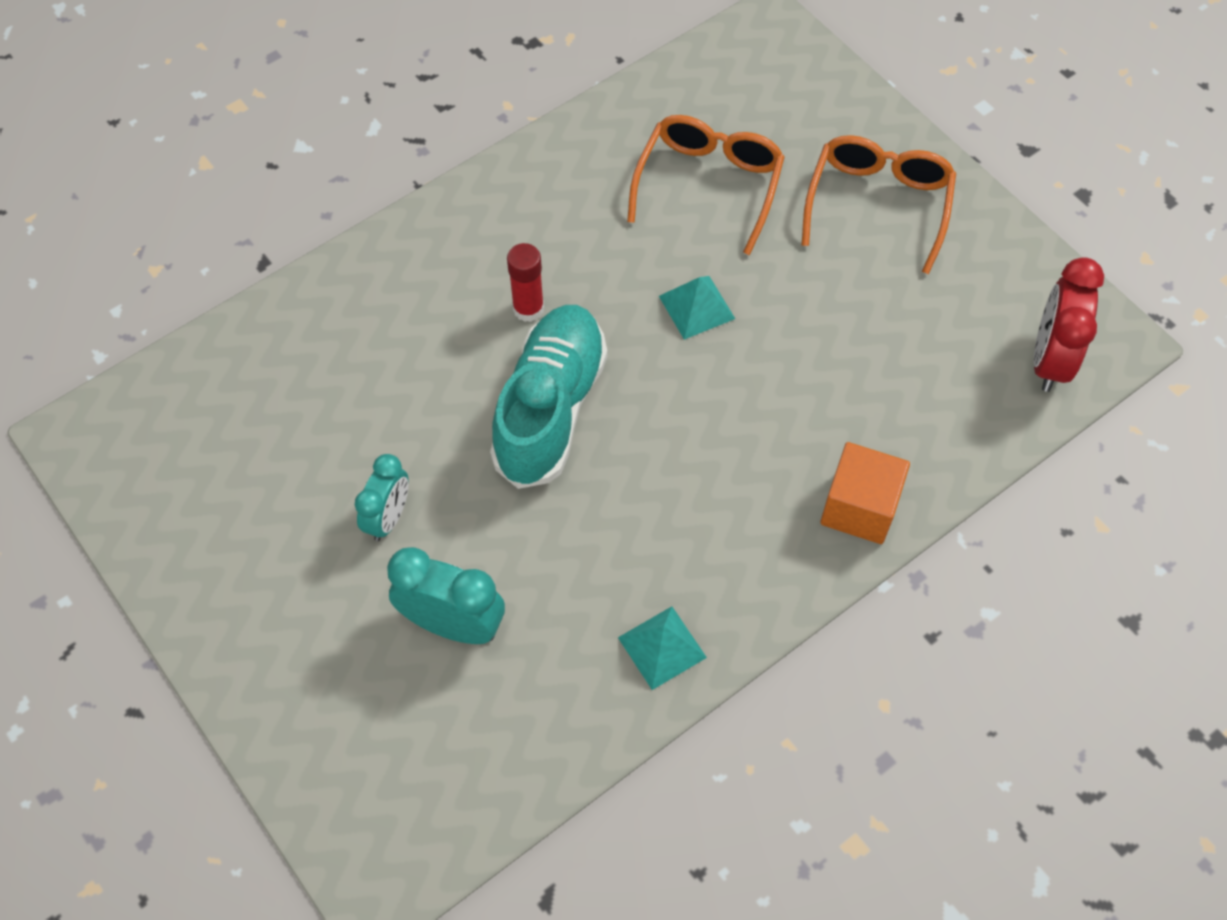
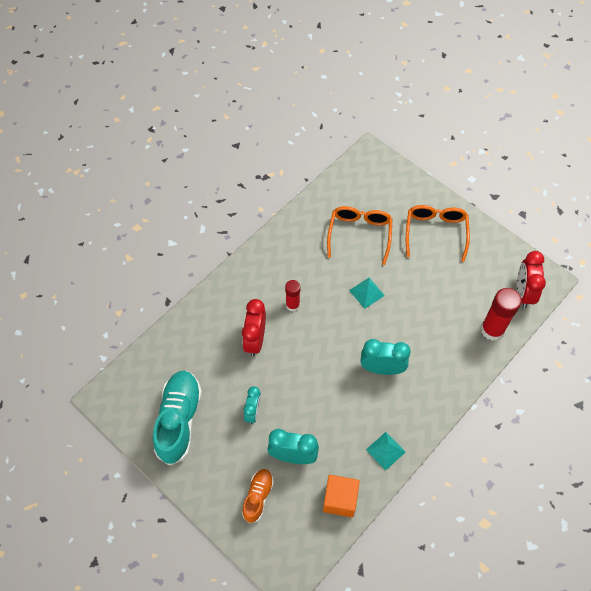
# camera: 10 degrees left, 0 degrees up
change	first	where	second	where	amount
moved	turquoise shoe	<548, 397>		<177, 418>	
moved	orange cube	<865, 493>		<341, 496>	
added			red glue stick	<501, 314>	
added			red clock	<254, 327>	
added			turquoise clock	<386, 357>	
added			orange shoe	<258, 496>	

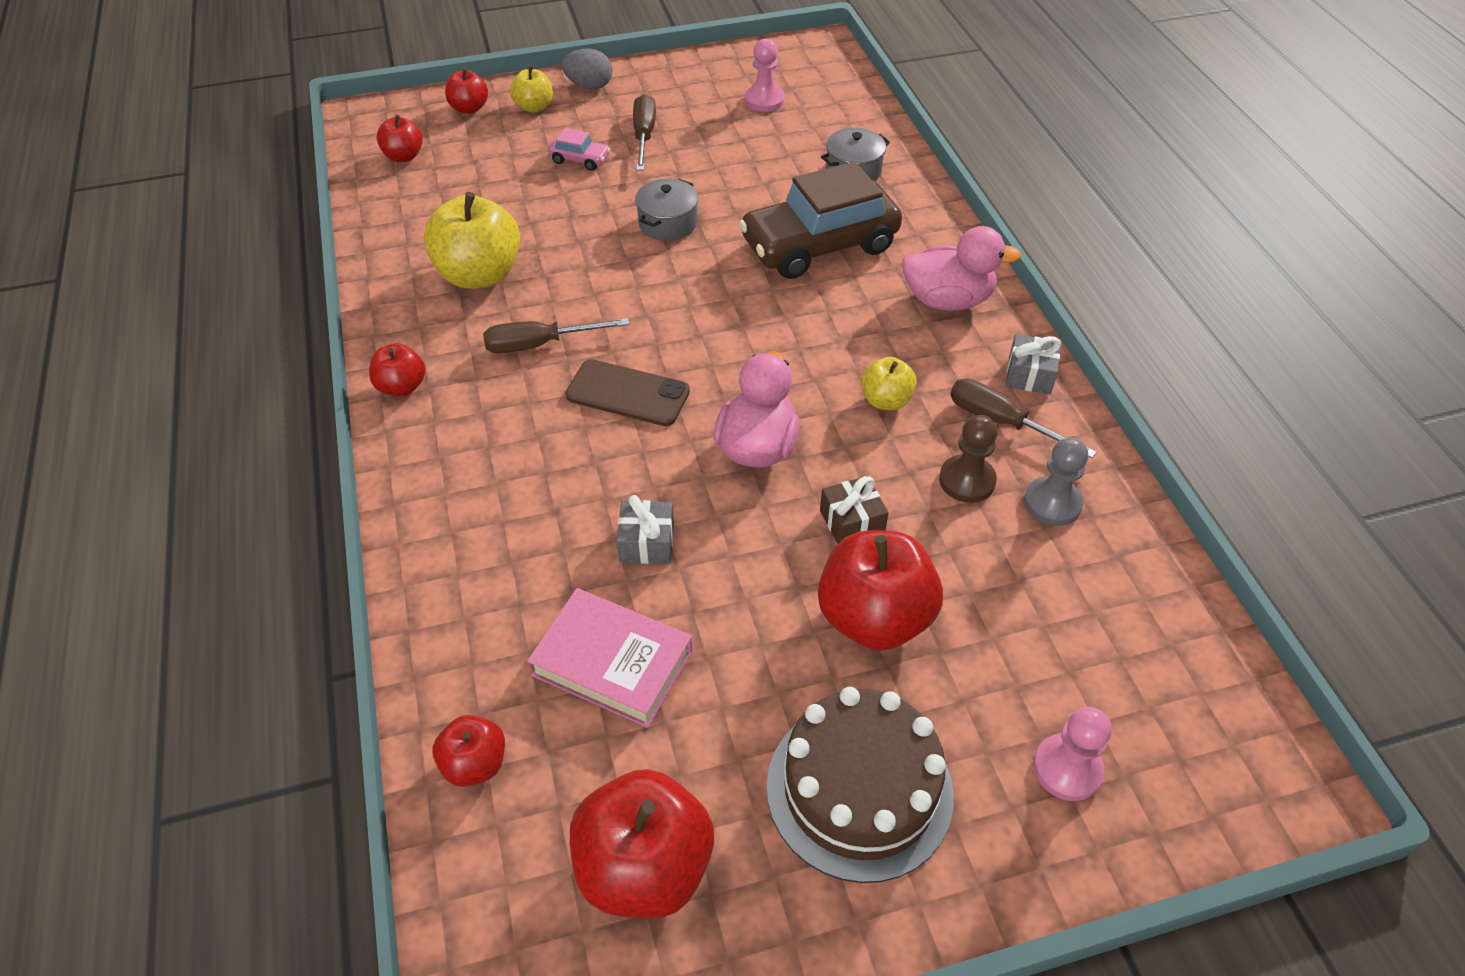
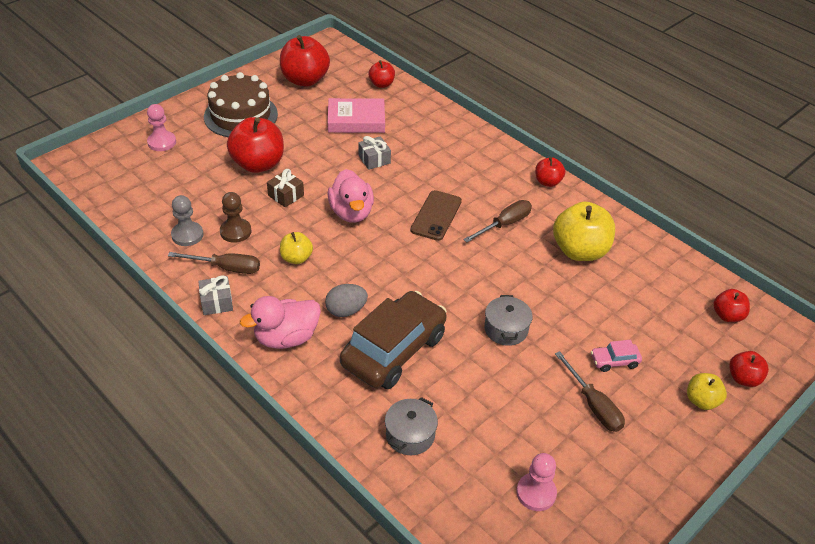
# camera: 150 degrees right, 5 degrees down
change	first	where	second	where	amount
moved	grey egg	<587, 69>		<346, 300>	
turned	brown phone	<628, 392>		<436, 215>	60 degrees counterclockwise

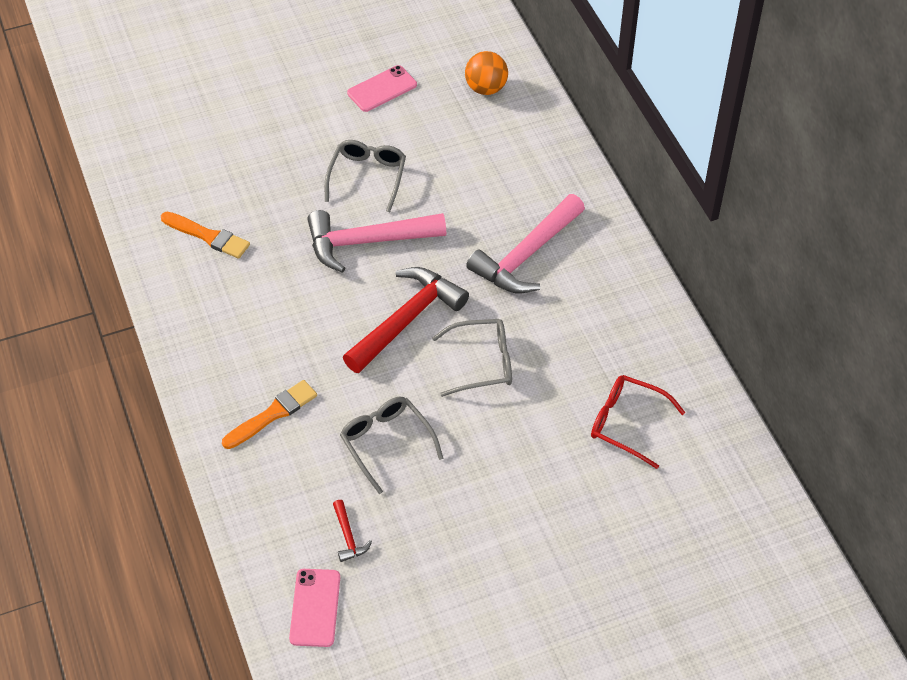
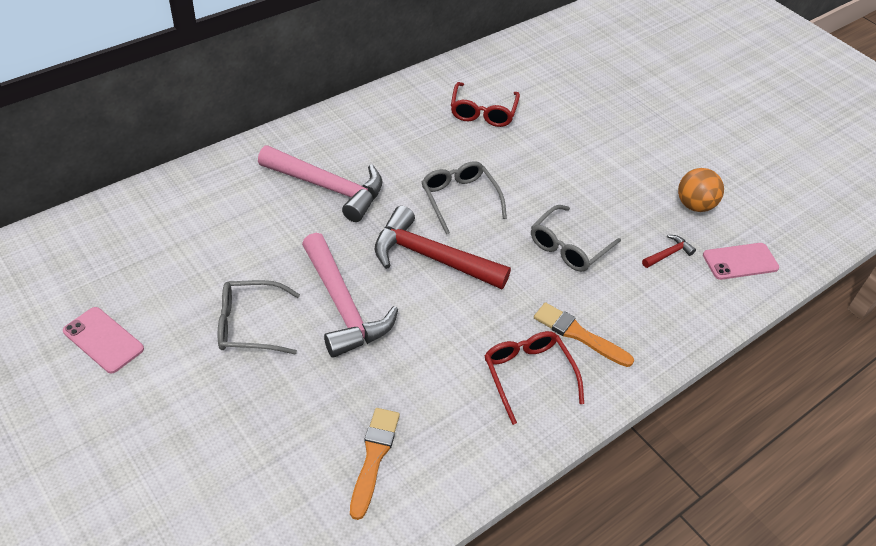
# camera: 110 degrees left, 5 degrees down
change	first	where	second	where	amount
moved	orange ball	<486, 73>		<701, 190>	
added			red glasses	<534, 378>	

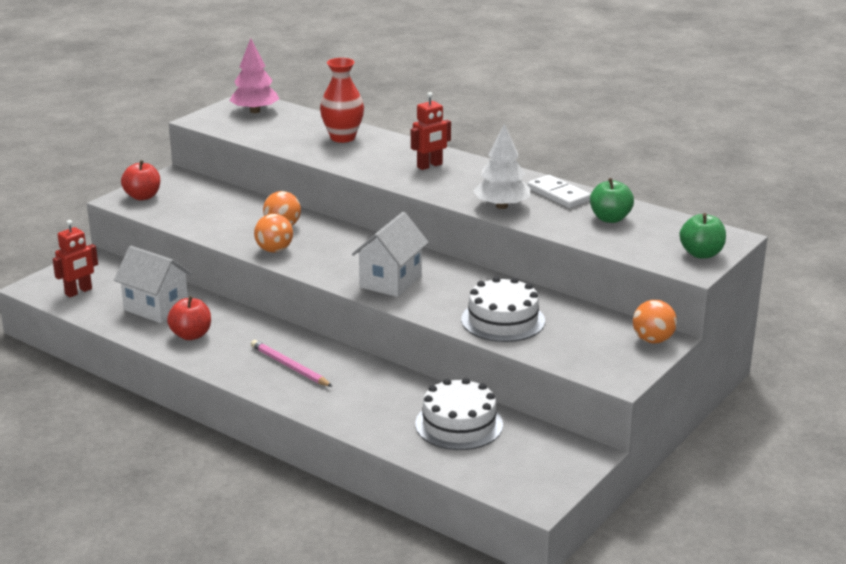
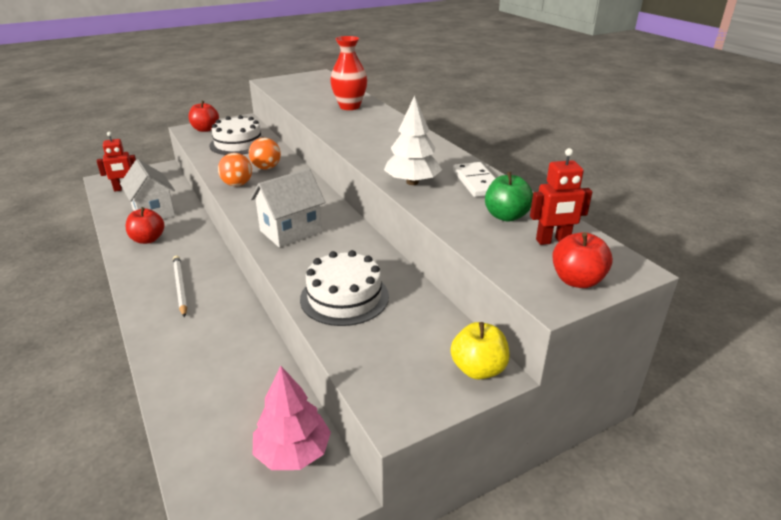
# camera: 25 degrees right, 5 degrees up
change	first	where	second	where	amount
moved	pink tree	<254, 75>		<292, 418>	
moved	red robot	<431, 131>		<561, 196>	
recoloured	green apple	<703, 235>	red apple	<582, 260>	
replaced	orange ball	<655, 321>	yellow apple	<480, 351>	
recoloured	pink pencil	<292, 363>	white pencil	<180, 287>	
moved	white cake	<459, 414>		<236, 135>	

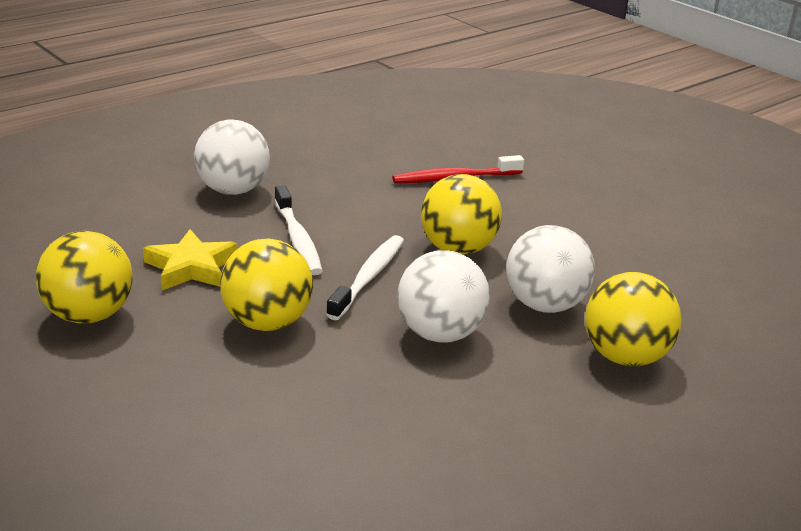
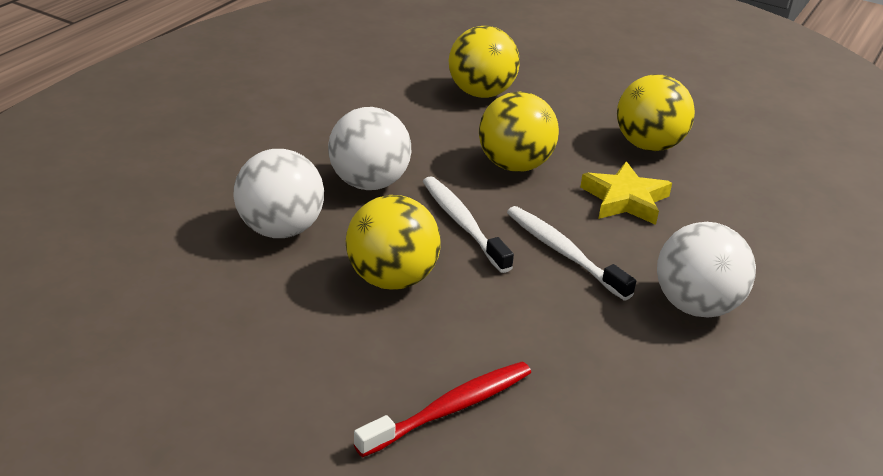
# camera: 160 degrees right, 5 degrees up
change	first	where	second	where	amount
turned	white toothbrush	<365, 277>		<468, 224>	150 degrees clockwise
moved	yellow ball	<633, 319>		<484, 62>	

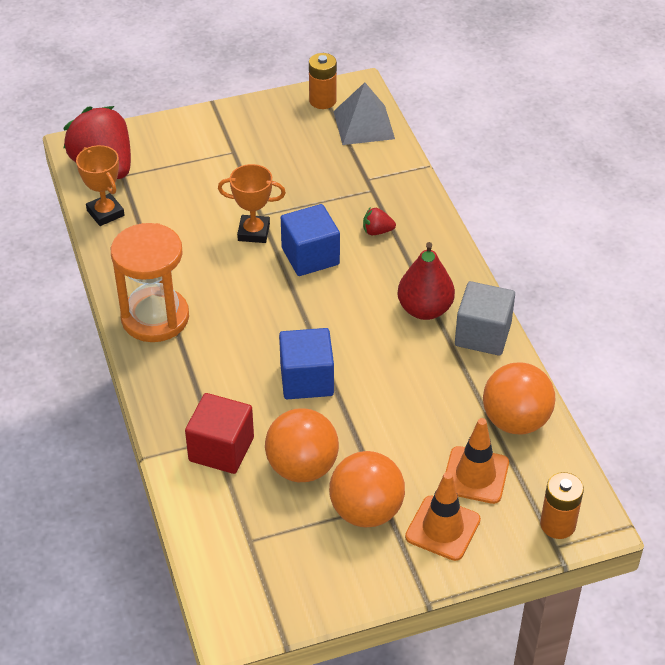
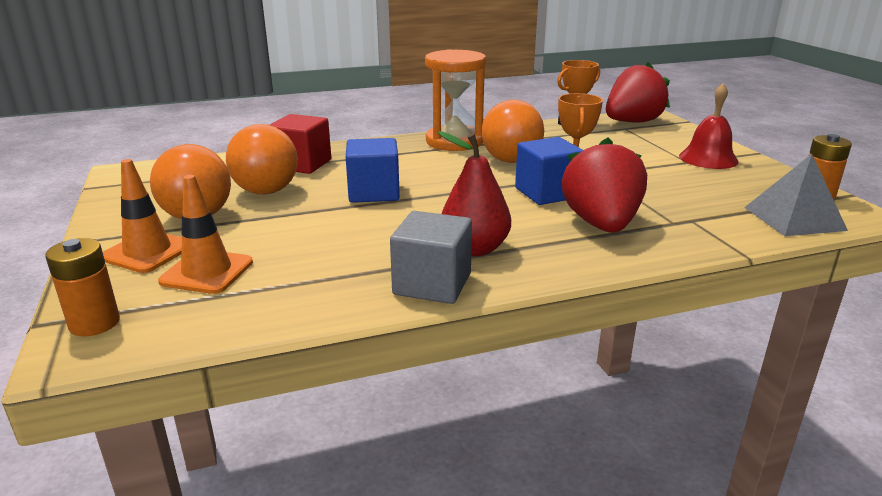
# camera: 90 degrees right, 20 degrees down
change	first	where	second	where	amount
resized	red strawberry	<379, 221>		<604, 185>	x2.45
moved	orange ball	<519, 399>		<513, 131>	
added			red bell	<709, 126>	

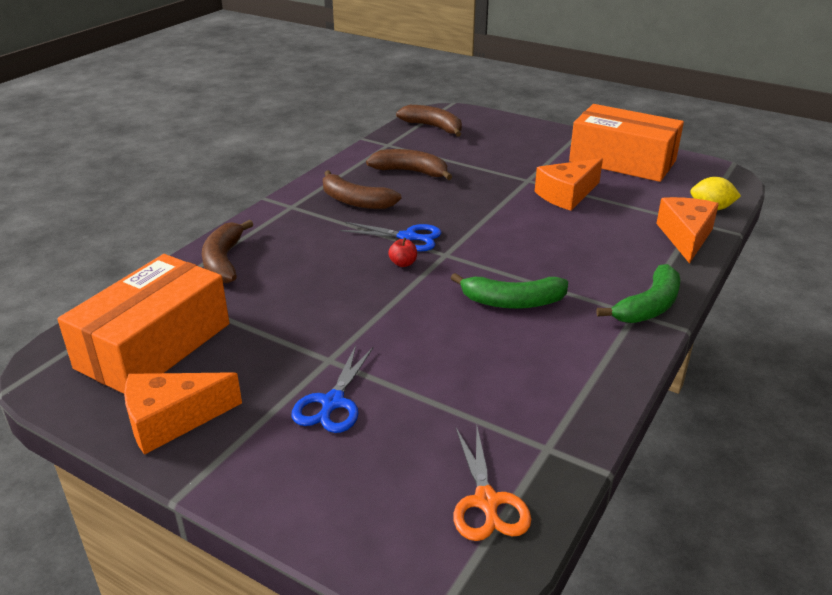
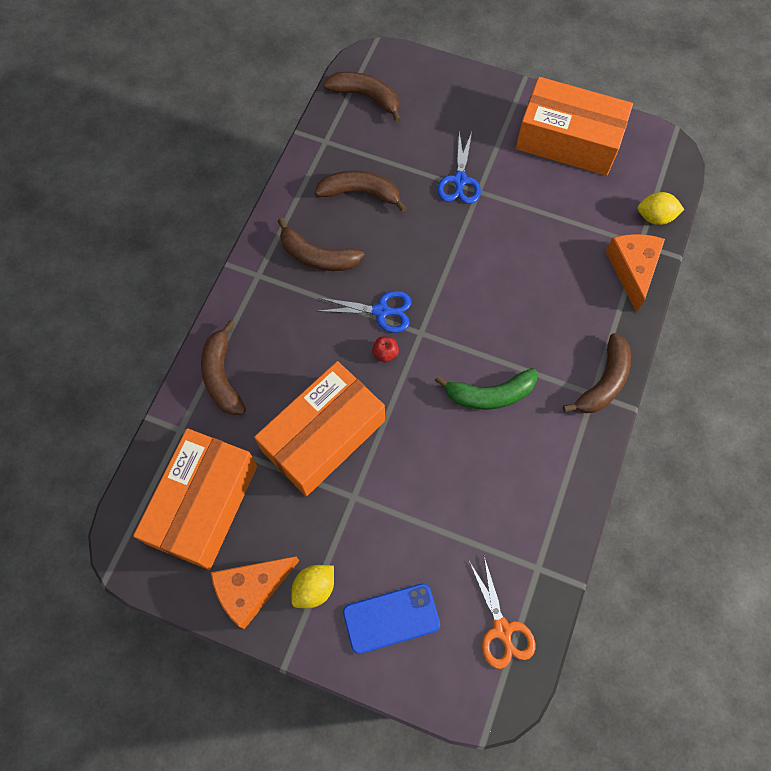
# camera: 10 degrees left, 35 degrees up
change	first	where	second	where	amount
removed	orange cheese	<569, 184>			
recoloured	green banana	<638, 293>	brown banana	<597, 373>	
moved	blue scissors	<332, 389>		<459, 167>	
added			orange box	<319, 428>	
added			yellow lemon	<312, 586>	
added			blue phone	<391, 618>	

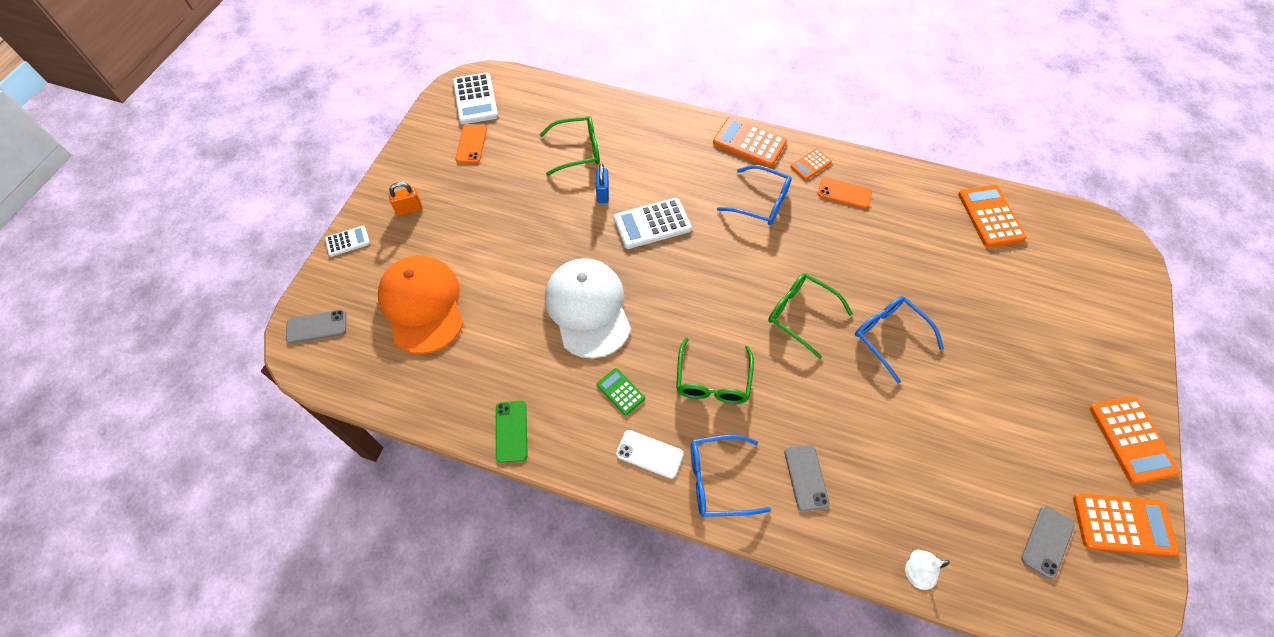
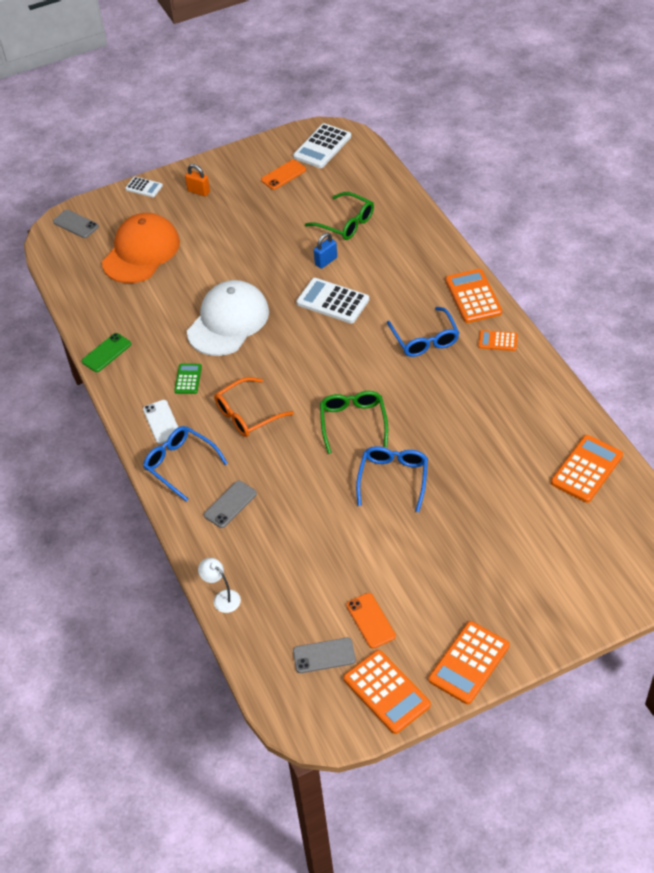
# camera: 50 degrees right, 10 degrees down
change	first	where	second	where	amount
moved	orange phone	<845, 193>		<371, 621>	
recoloured	green glasses	<715, 371>	orange glasses	<254, 407>	

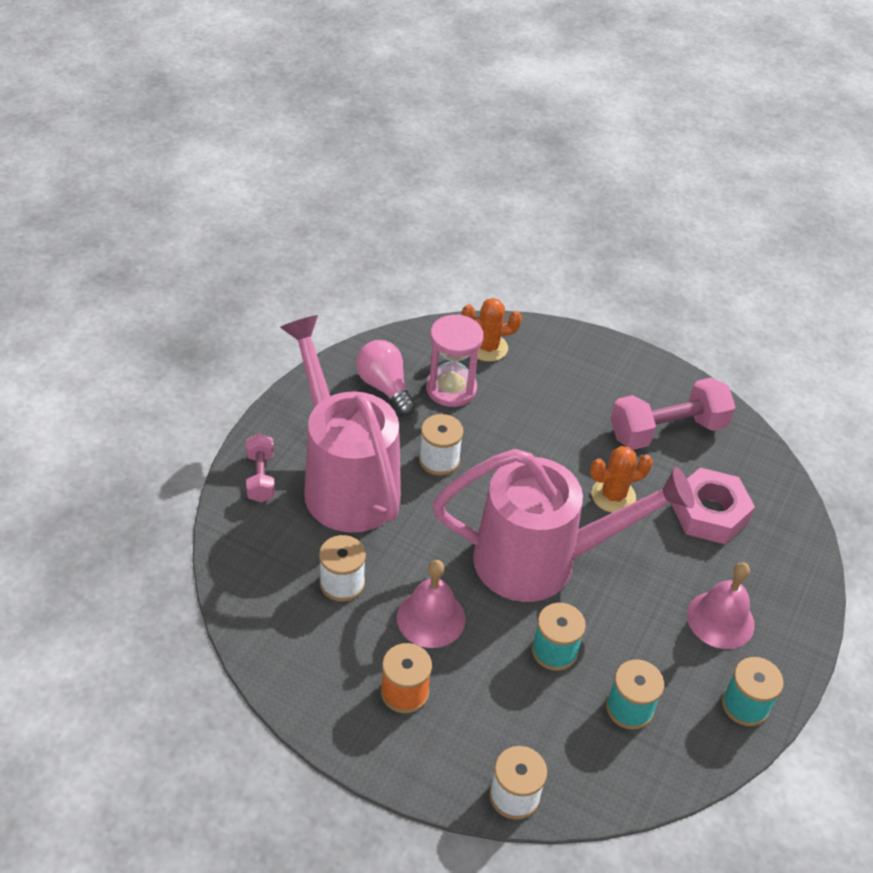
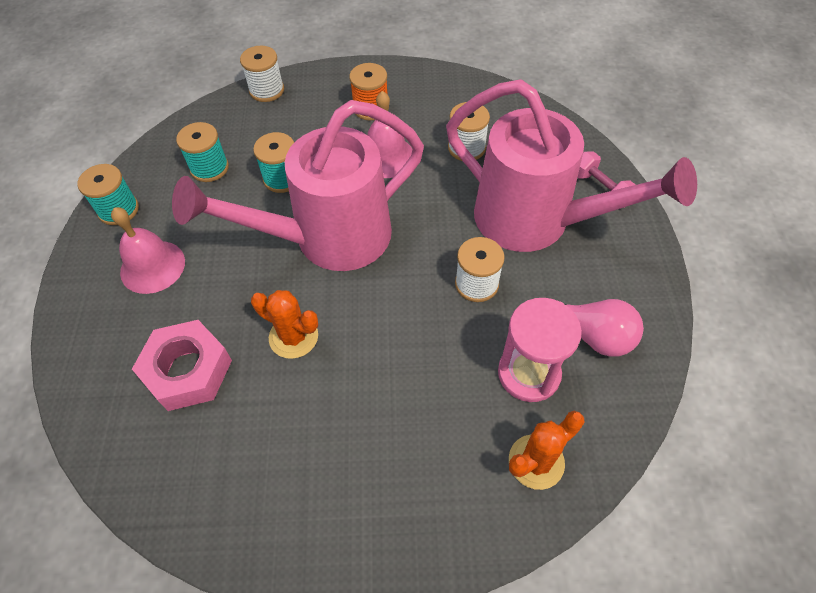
# camera: 155 degrees right, 10 degrees up
change	first	where	second	where	amount
removed	pink dumbbell	<673, 413>			
turned	orange cactus	<621, 479>		<284, 324>	75 degrees clockwise

